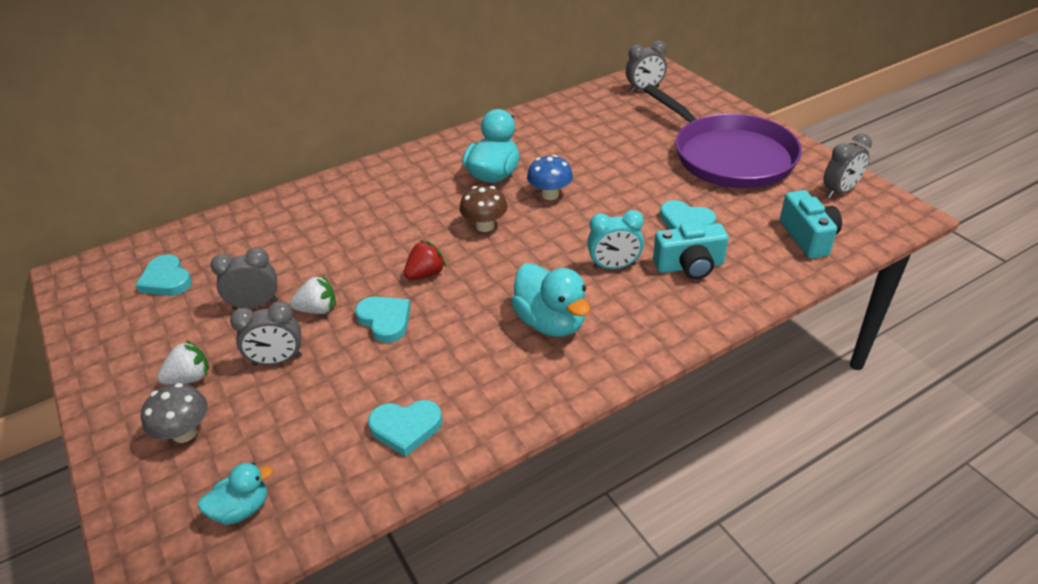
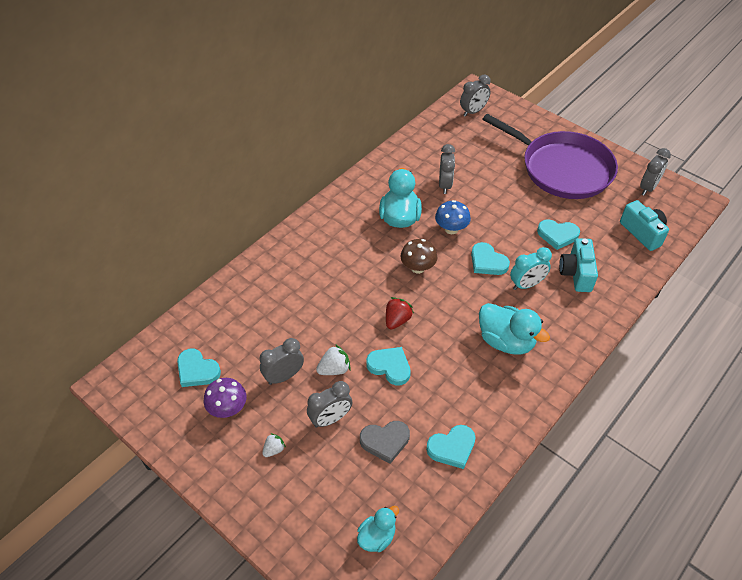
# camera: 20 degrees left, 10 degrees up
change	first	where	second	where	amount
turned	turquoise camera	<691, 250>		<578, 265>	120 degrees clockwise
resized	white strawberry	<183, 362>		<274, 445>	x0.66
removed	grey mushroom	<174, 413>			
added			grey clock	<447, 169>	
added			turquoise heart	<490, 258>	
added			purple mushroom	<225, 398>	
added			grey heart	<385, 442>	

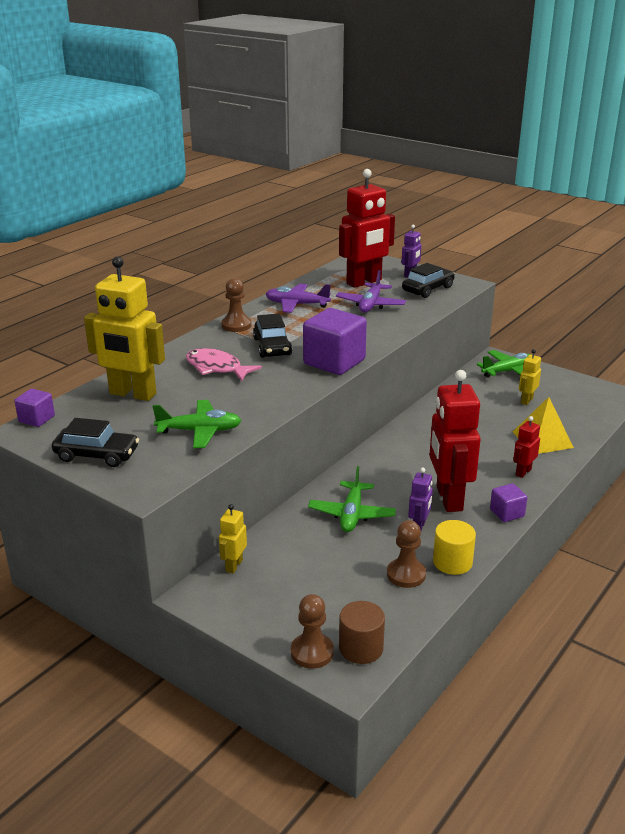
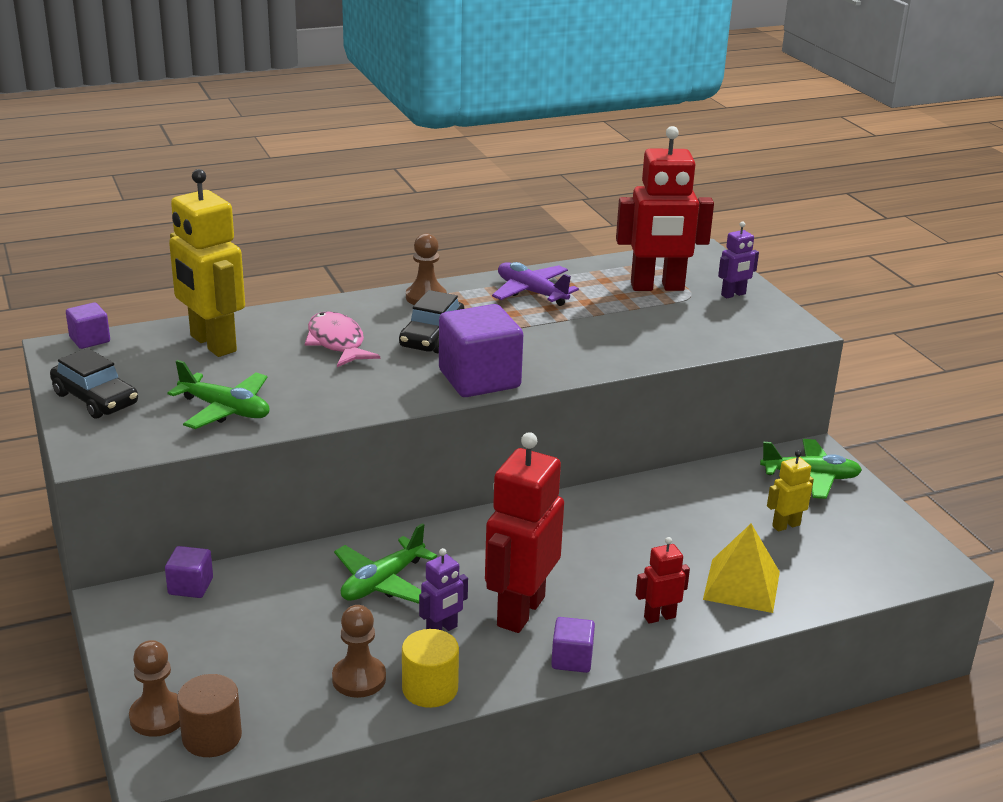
# camera: 30 degrees right, 0 degrees up
change	first	where	second	where	amount
removed	black car	<428, 280>			
removed	purple plane	<371, 291>			
replaced	yellow robot	<233, 539>	purple cube	<189, 572>	

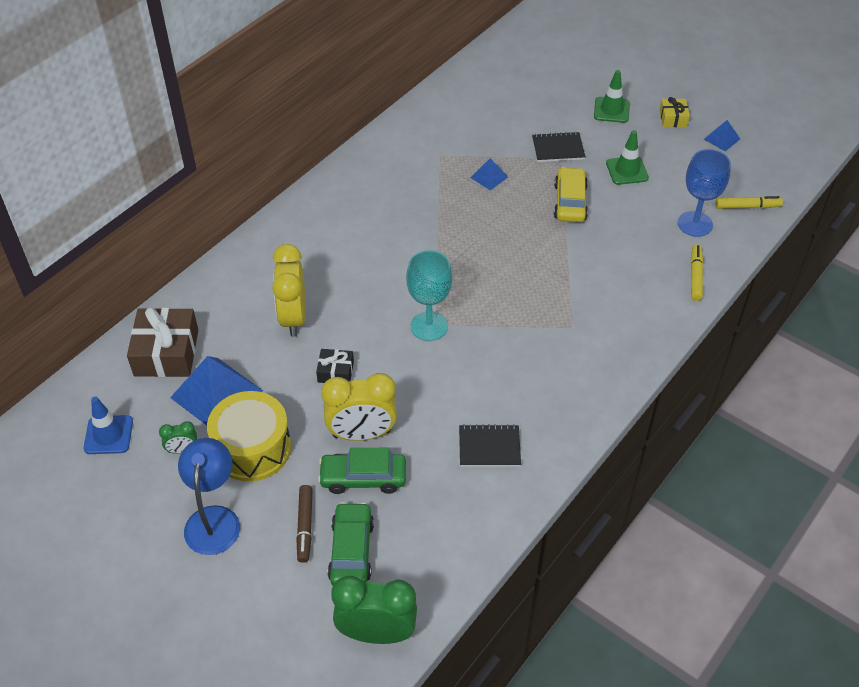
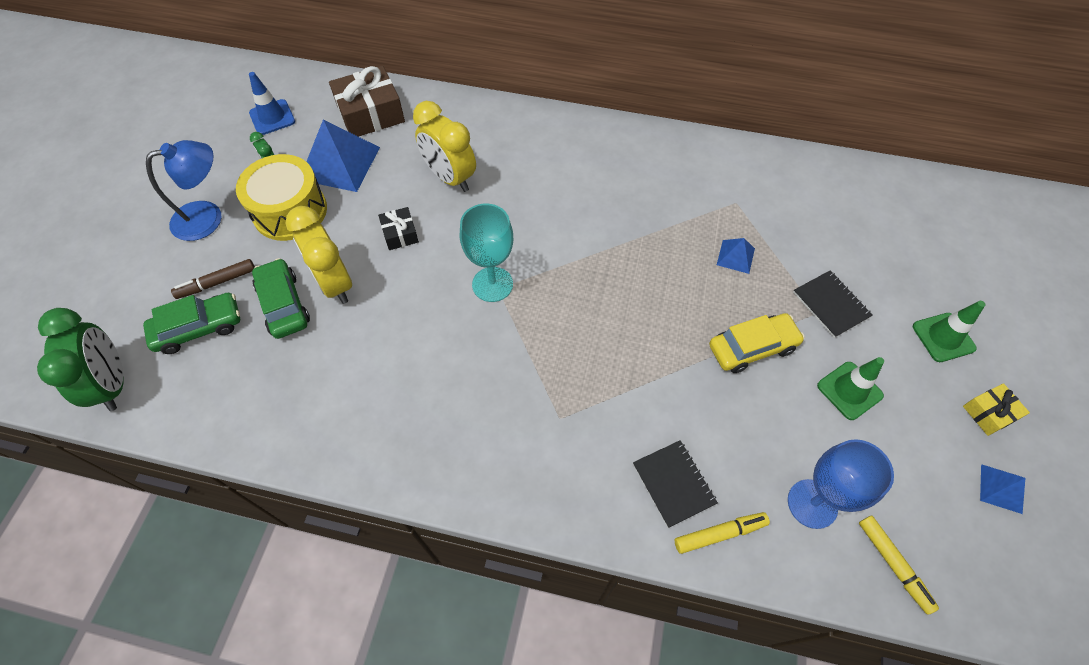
# camera: 65 degrees right, 10 degrees up
change	first	where	second	where	amount
turned	yellow clock	<289, 290>		<444, 146>	105 degrees counterclockwise
moved	black notebook	<490, 445>		<675, 484>	

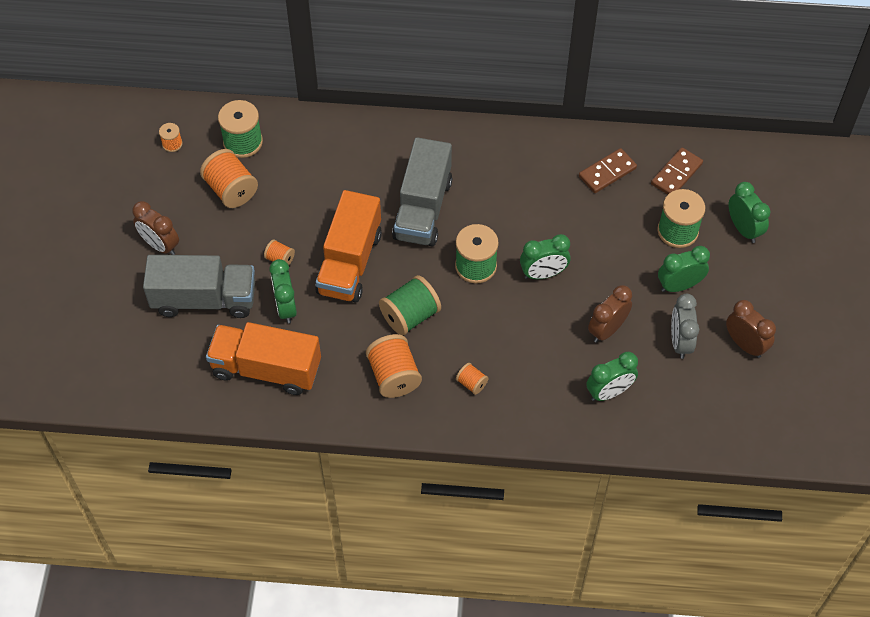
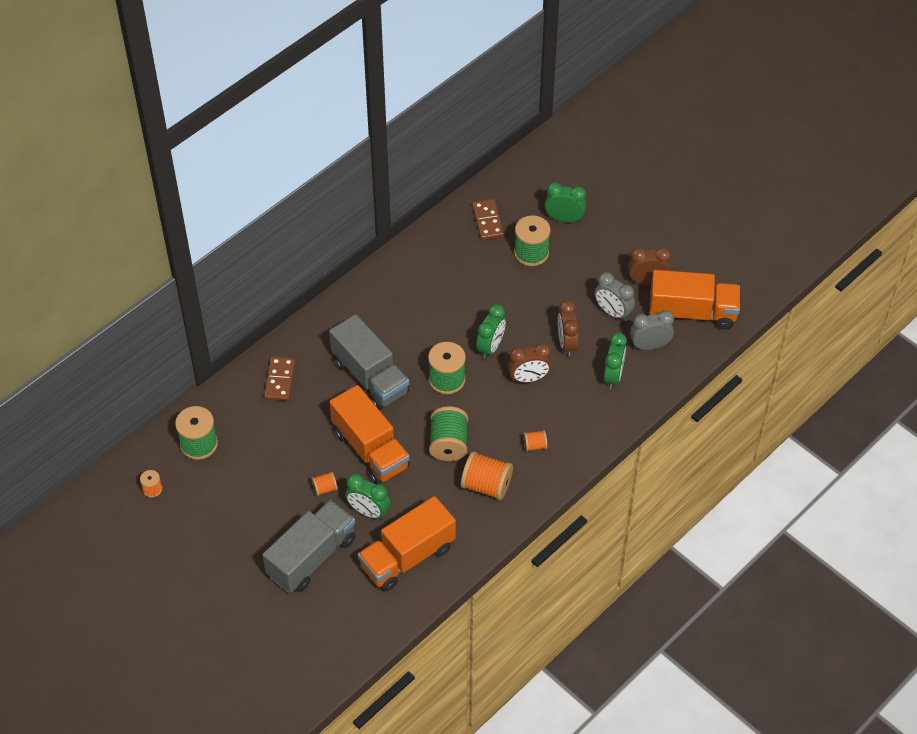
# camera: 50 degrees left, 5 degrees down
change	first	where	second	where	amount
moved	brown domino	<608, 170>		<280, 379>	
removed	orange spool	<229, 178>			
moved	brown clock	<155, 228>		<530, 363>	
removed	green clock	<684, 269>			
added			orange truck	<694, 300>	
added			grey clock	<652, 330>	

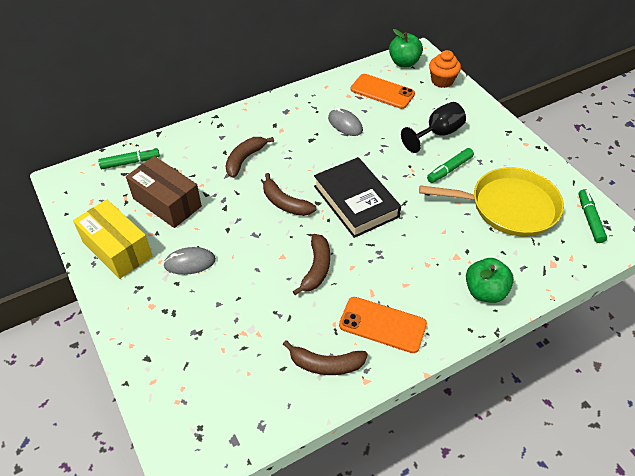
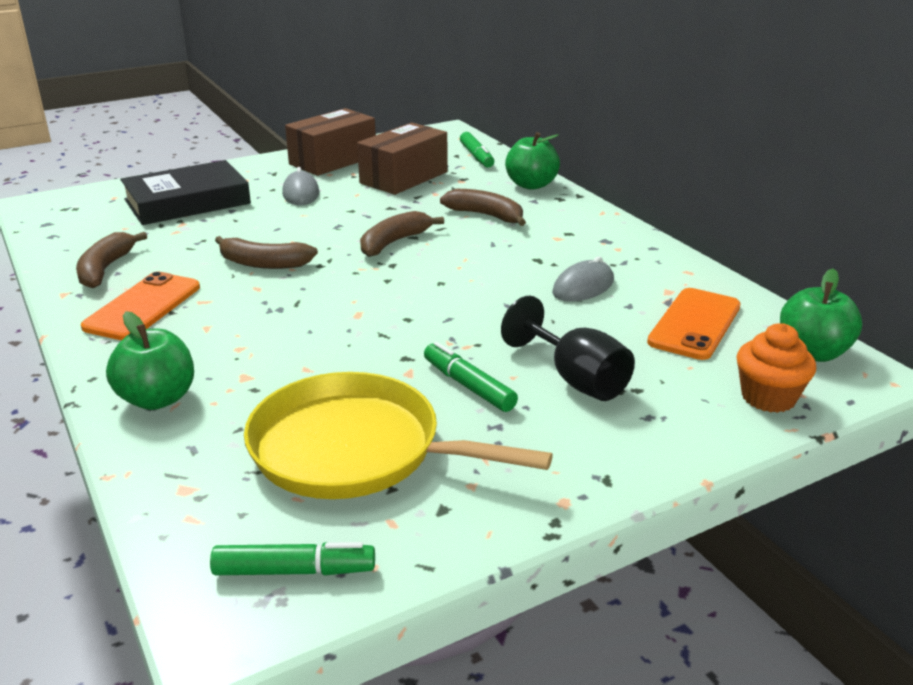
# camera: 90 degrees right, 20 degrees down
change	first	where	second	where	amount
moved	black book	<357, 197>		<185, 192>	
turned	yellow pan	<491, 201>		<398, 435>	105 degrees clockwise
recoloured	yellow box	<112, 239>	brown box	<330, 142>	
added			green apple	<532, 161>	

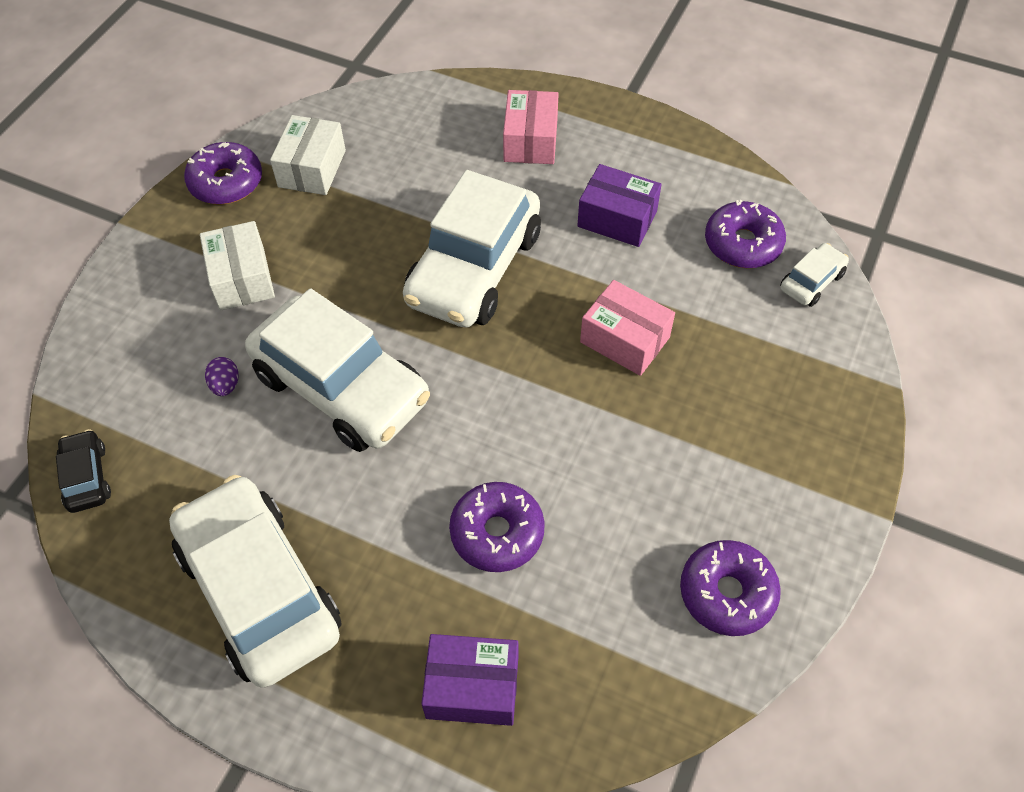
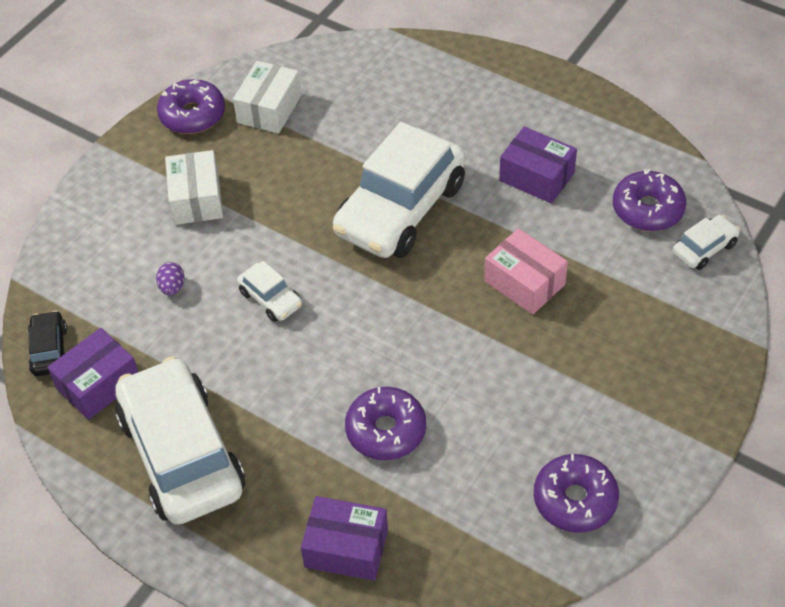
# camera: 10 degrees right, 5 degrees down
change	first	where	second	where	amount
removed	pink box	<531, 127>			
resized	white car	<337, 370>		<269, 291>	x0.43
added			purple box	<92, 374>	

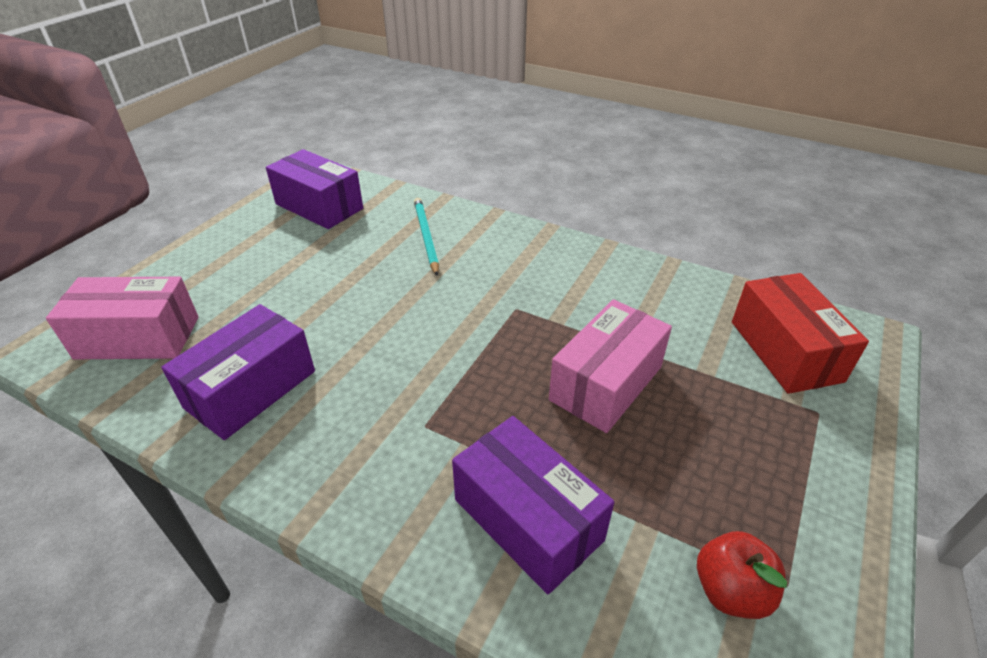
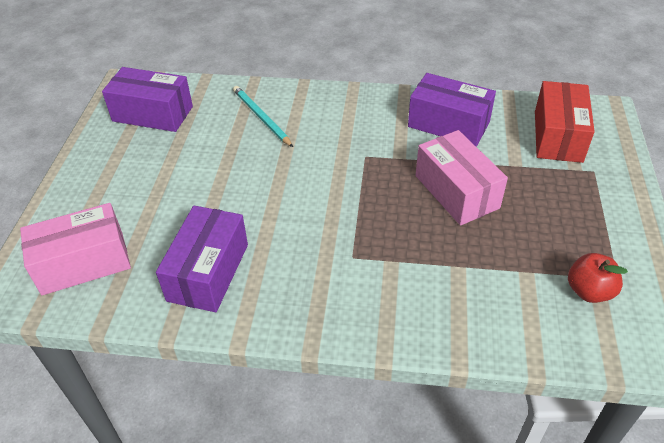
# camera: 20 degrees left, 5 degrees up
change	first	where	second	where	amount
turned	red box	<800, 333>		<565, 122>	45 degrees clockwise
turned	pink box	<610, 366>		<462, 177>	45 degrees counterclockwise
moved	purple box	<533, 505>		<452, 110>	

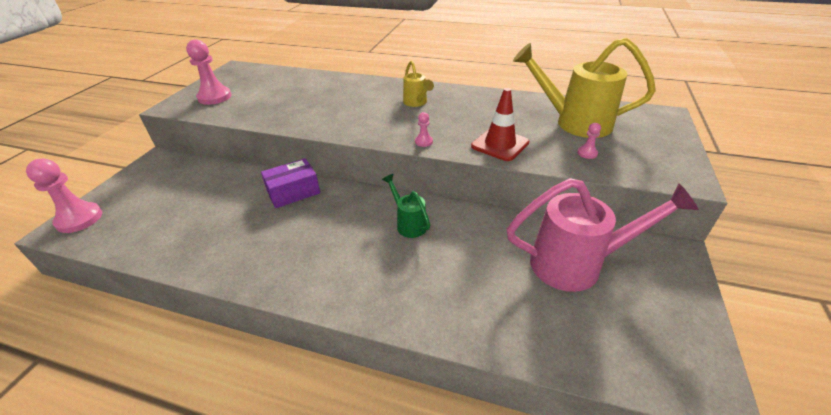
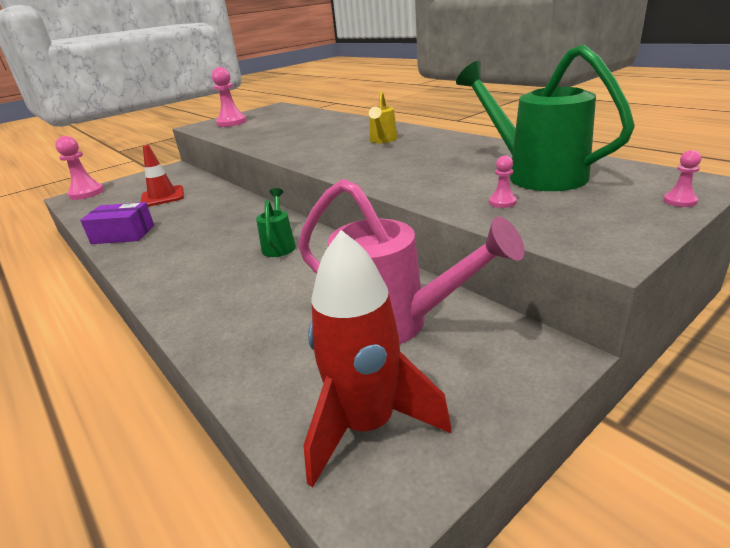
# camera: 35 degrees right, 10 degrees down
change	first	where	second	where	amount
recoloured	yellow watering can	<584, 88>	green watering can	<545, 117>	
moved	red traffic cone	<500, 124>		<162, 176>	
moved	pink pawn	<424, 129>		<682, 178>	
moved	purple box	<290, 183>		<117, 223>	
added			red rocket	<377, 359>	

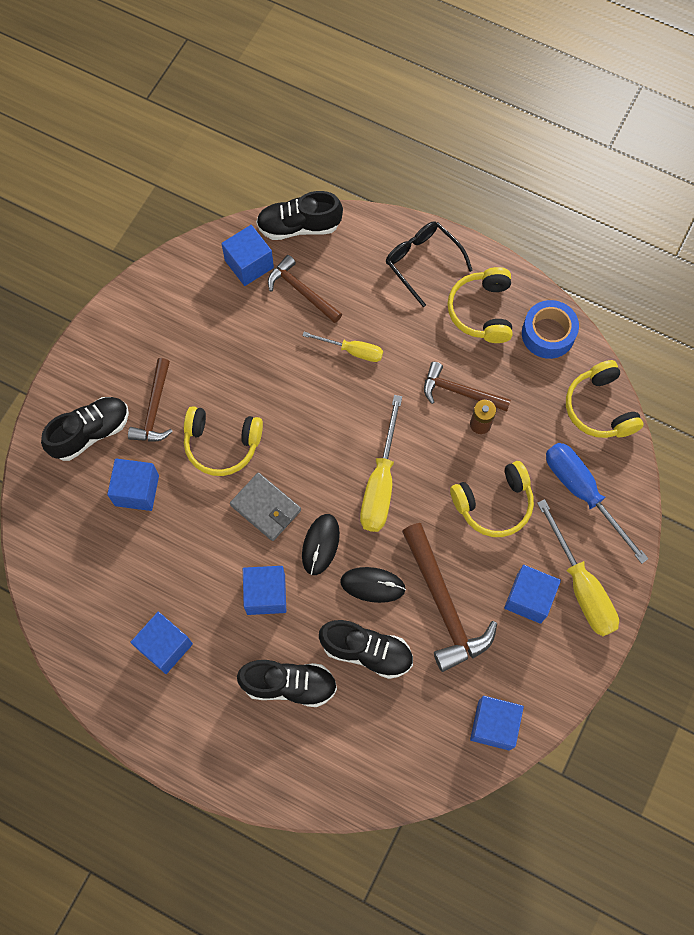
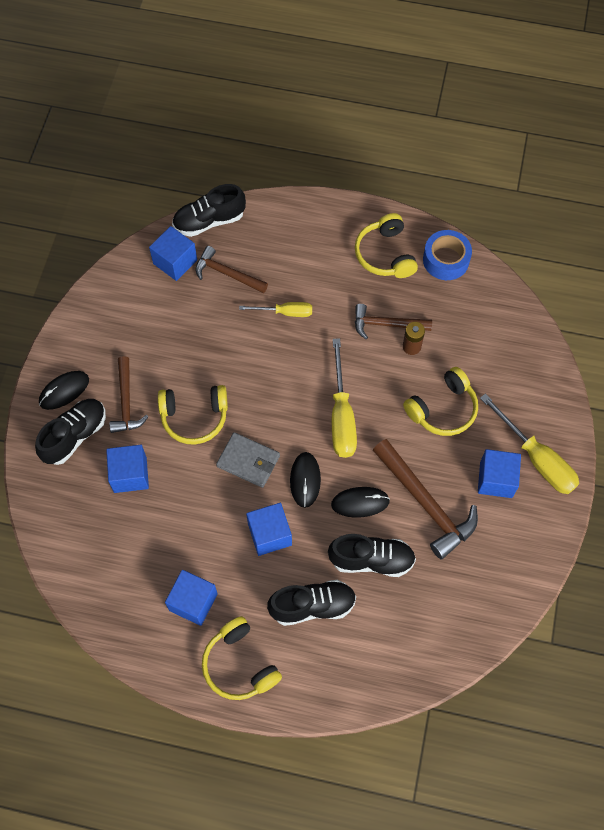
# camera: 15 degrees left, 5 degrees down
change	first	where	second	where	amount
removed	black glasses	<429, 264>			
moved	yellow headphones	<604, 399>		<242, 658>	
removed	blue screwdriver	<597, 503>			
removed	blue cube	<497, 723>			
added			black mouse	<64, 390>	

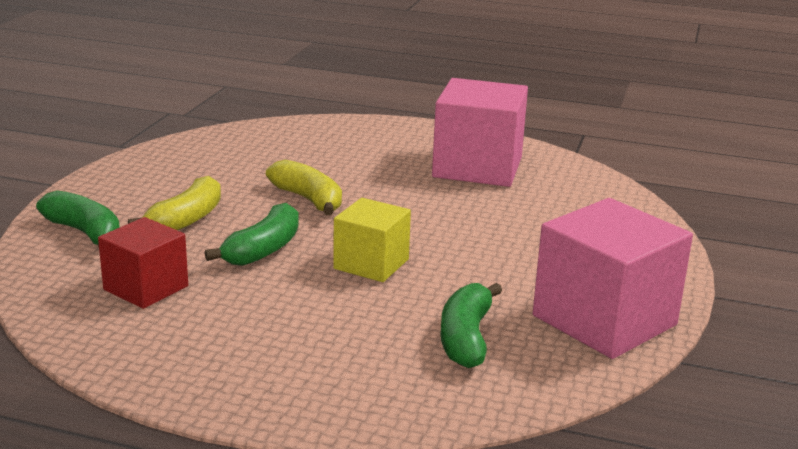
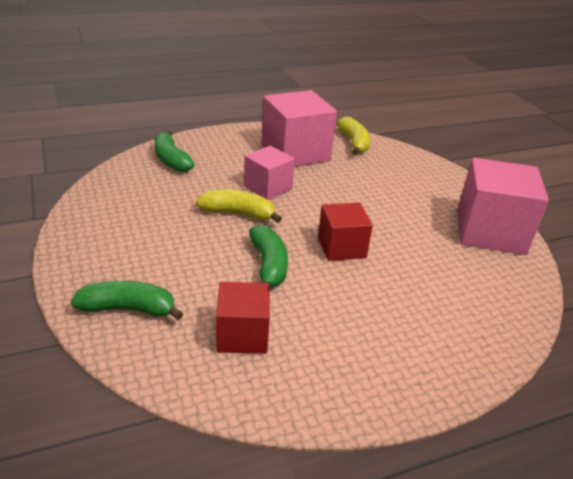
# camera: 40 degrees left, 10 degrees up
change	first	where	second	where	amount
moved	yellow banana	<174, 203>		<353, 136>	
recoloured	yellow cube	<372, 240>	red cube	<345, 231>	
moved	green banana	<471, 325>		<174, 151>	
added			pink cube	<269, 173>	

